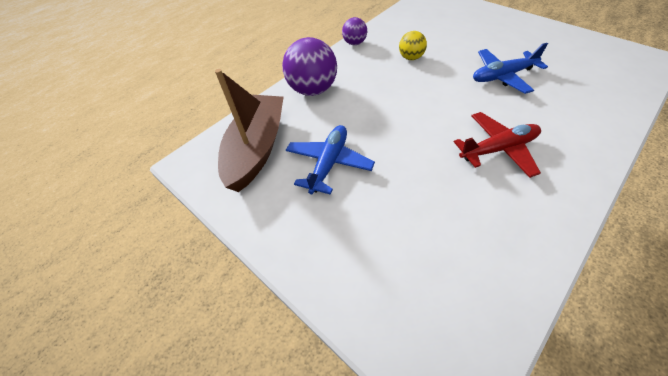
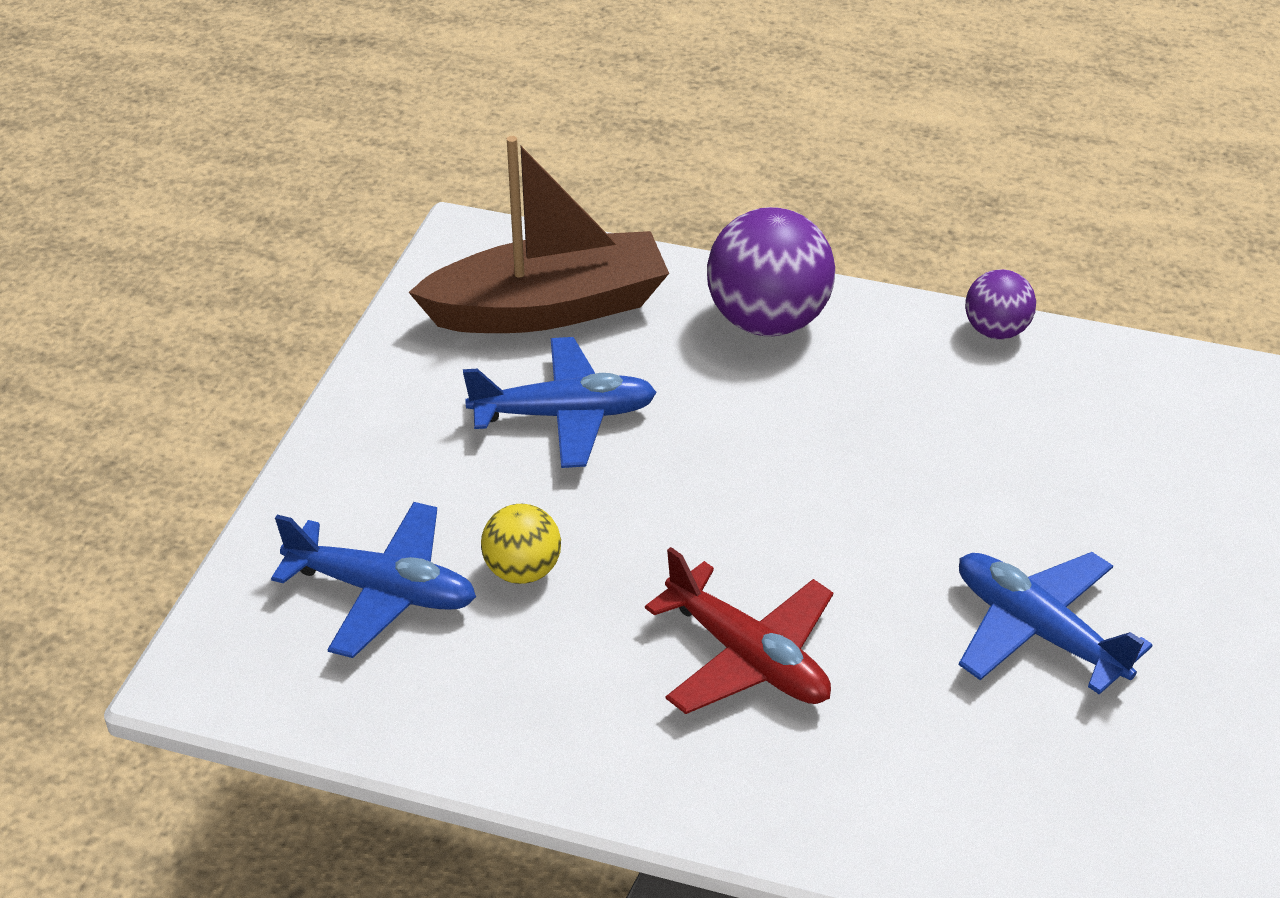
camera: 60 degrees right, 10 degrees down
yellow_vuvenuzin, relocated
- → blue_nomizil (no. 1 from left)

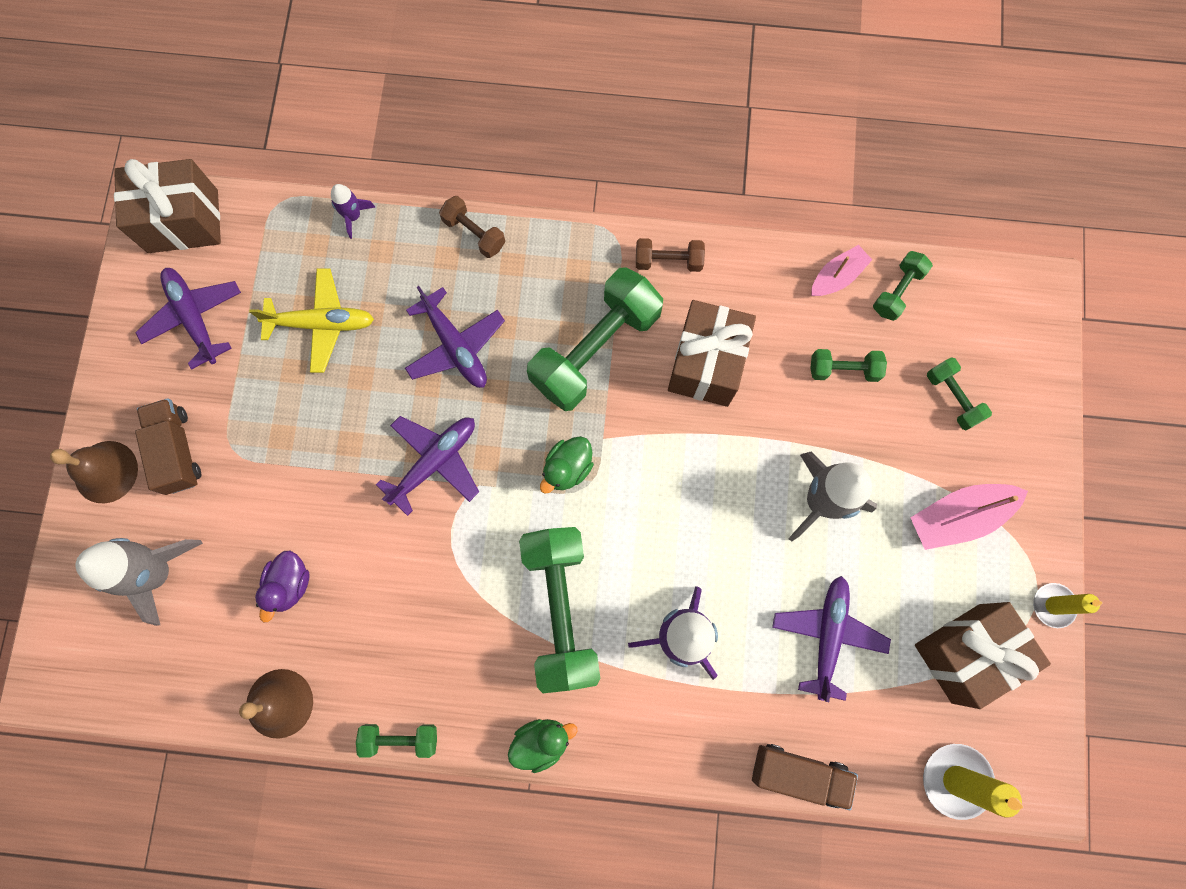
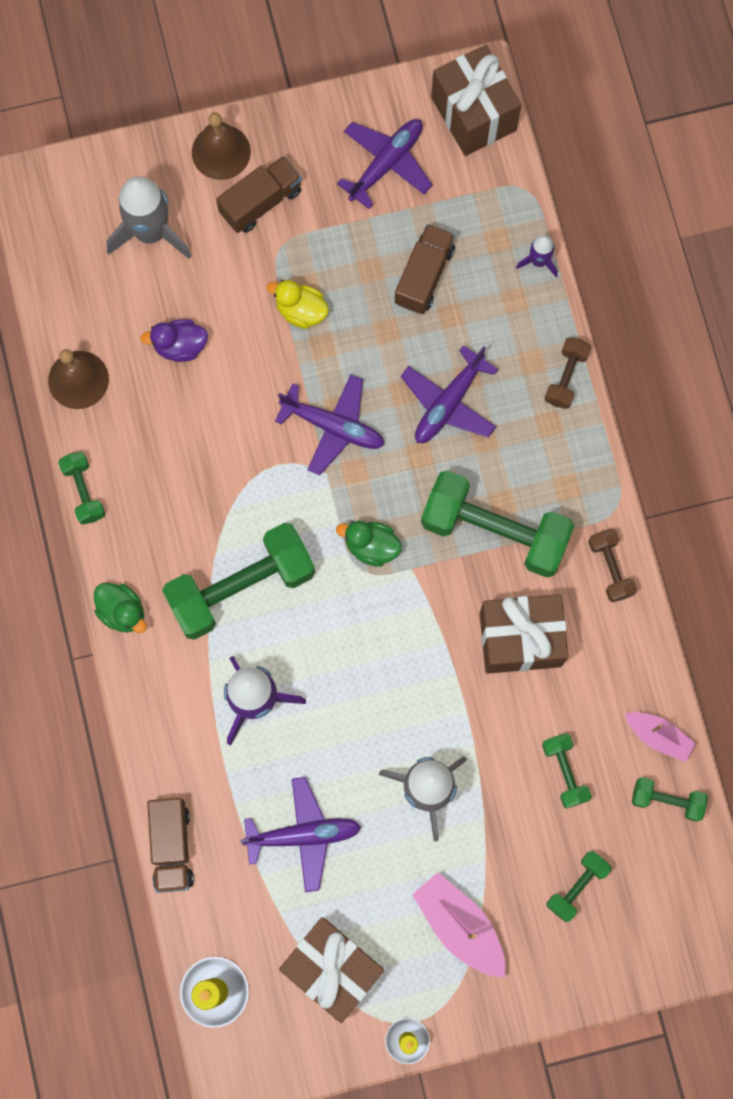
camera: 70 degrees right, 0 degrees up
yellow_nomizil → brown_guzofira (no. 3 from left)
- → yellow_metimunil

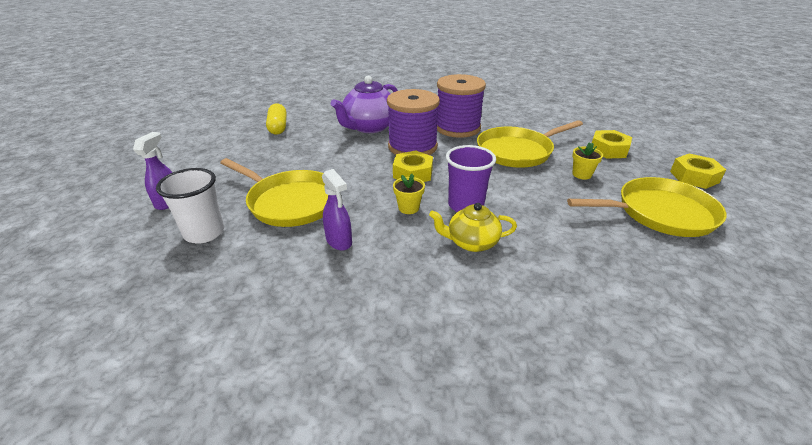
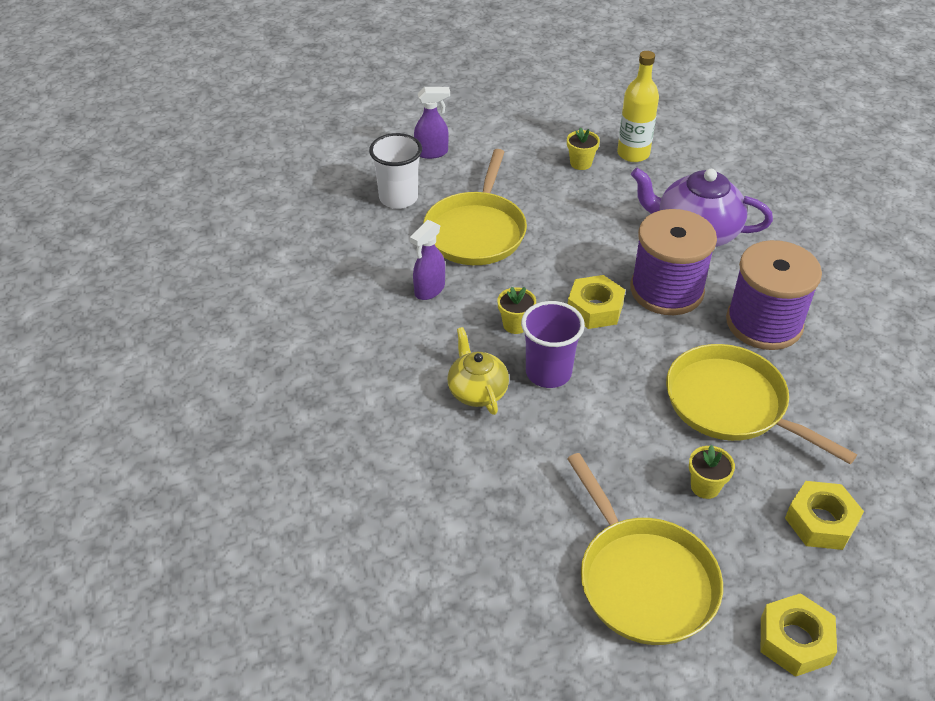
camera: 70 degrees right, 10 degrees up
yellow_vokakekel → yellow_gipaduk
- → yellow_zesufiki (no. 2 from left)

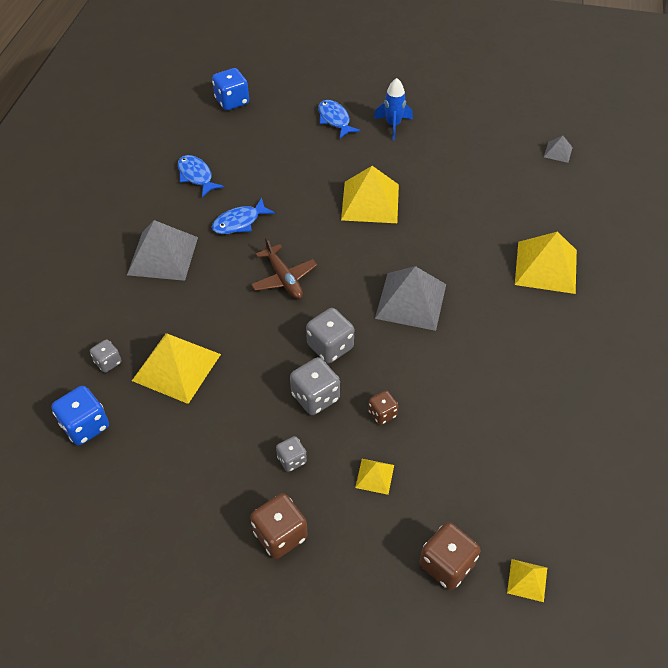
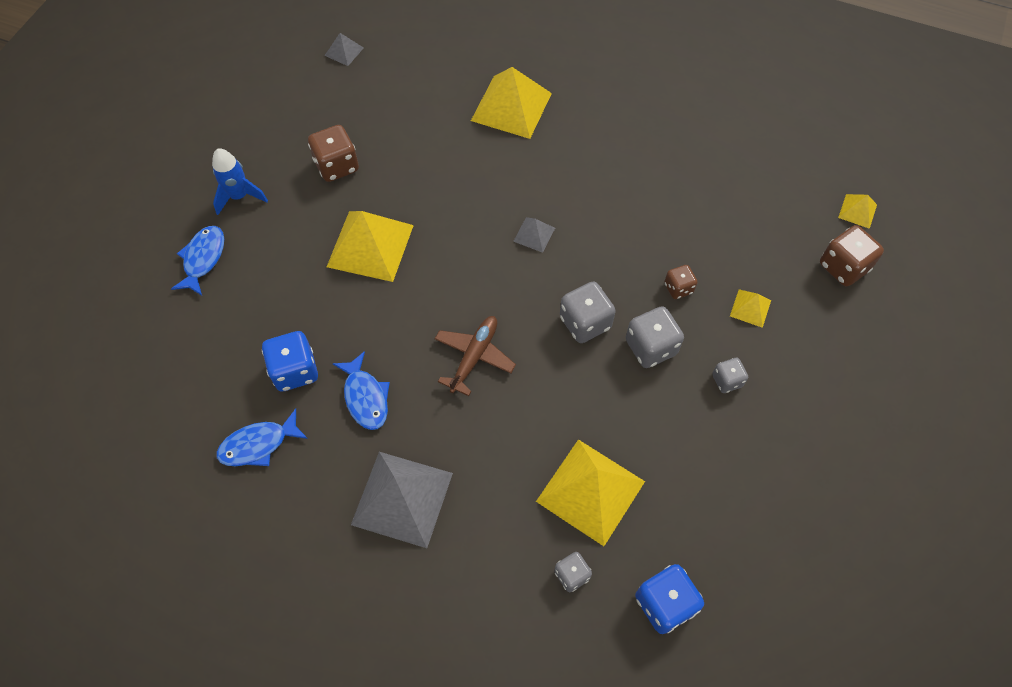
camera: 80 degrees left, 10 degrees up
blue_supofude (no. 2 from left in the first image) → blue_supofude (no. 1 from left), relocated
brown_supofude (no. 1 from left), relocated
brown_nomizil, 45 degrees counterclockwise
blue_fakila (no. 3 from left in the first image) → blue_fakila (no. 1 from left), 120 degrees clockwise
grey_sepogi (no. 2 from left in the first image) → grey_sepogi (no. 3 from left), x0.47

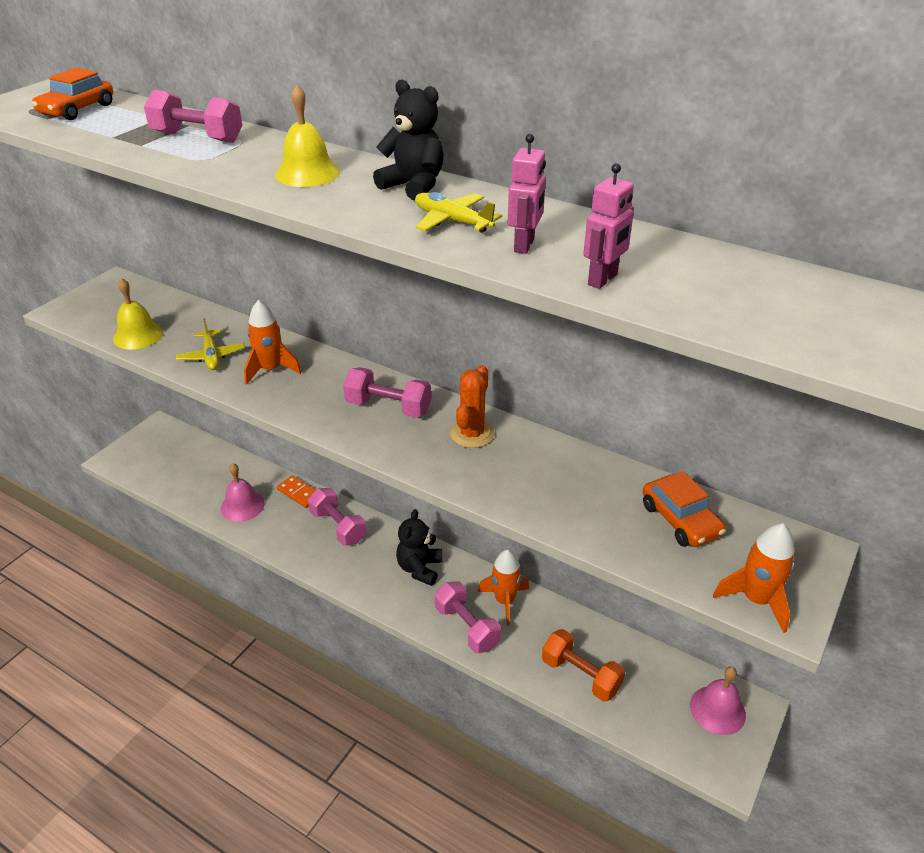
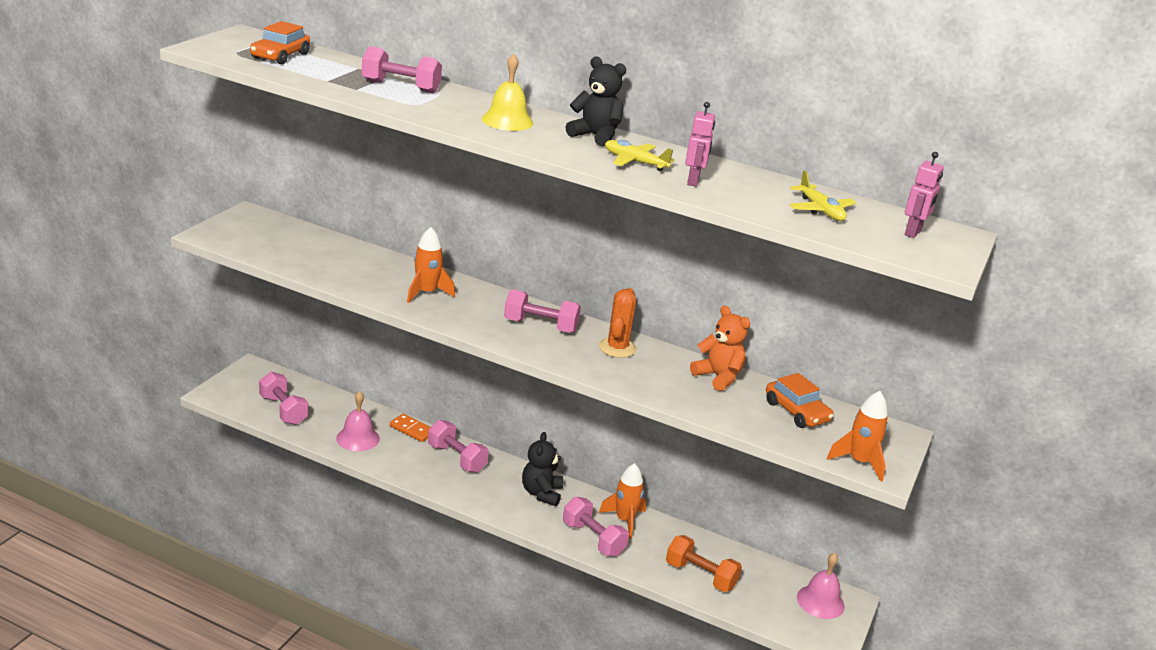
camera: 10 degrees left, 10 degrees down
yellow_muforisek (no. 1 from left) → -
yellow_nomizil (no. 1 from left in the first image) → yellow_nomizil (no. 2 from left), relocated
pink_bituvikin (no. 2 from left), relocated
- → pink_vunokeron (no. 1 from left)
- → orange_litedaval

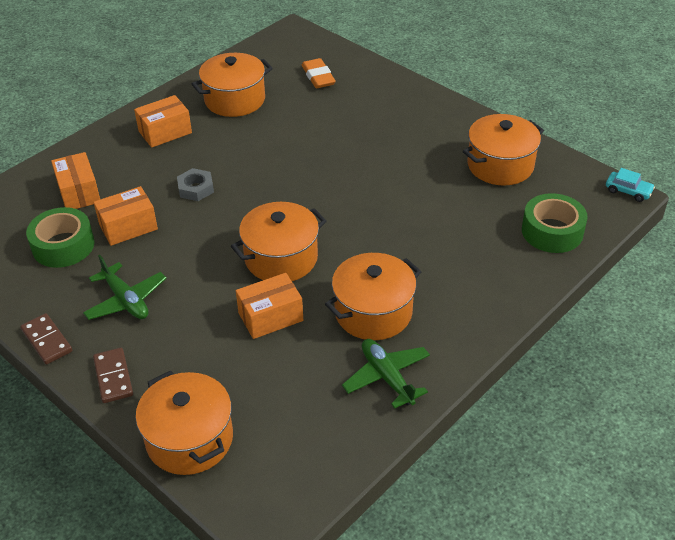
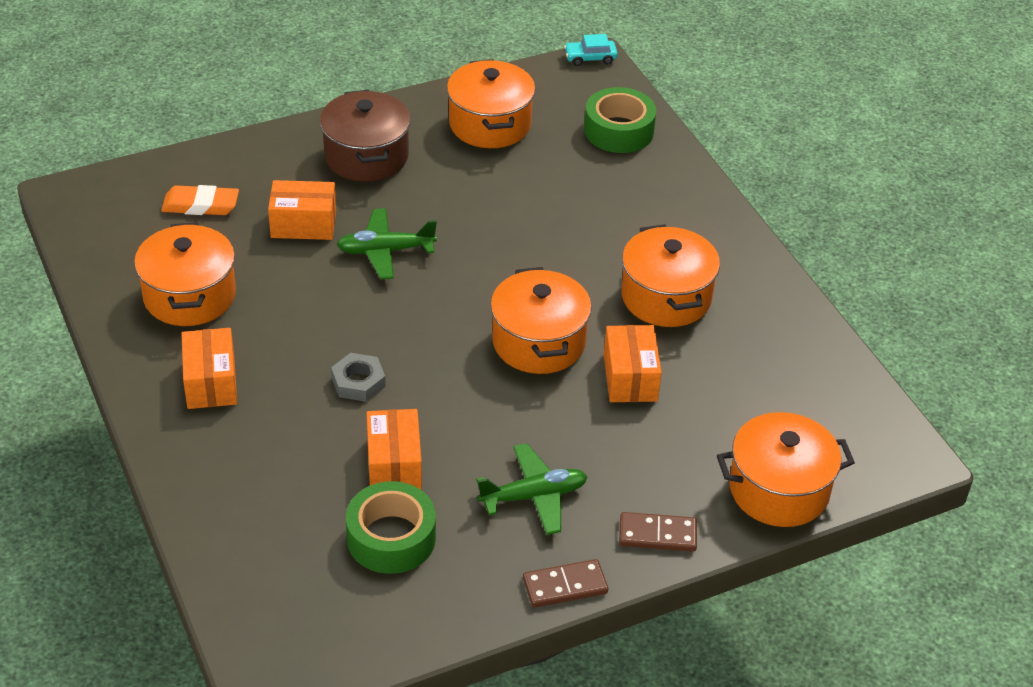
camera: 70 degrees left, 0 degrees up
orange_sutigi (no. 1 from left in the first image) → orange_sutigi (no. 2 from left), relocated
green_nomizil (no. 2 from left in the first image) → green_nomizil (no. 1 from left), relocated
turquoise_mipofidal, 150 degrees counterclockwise
- → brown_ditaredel

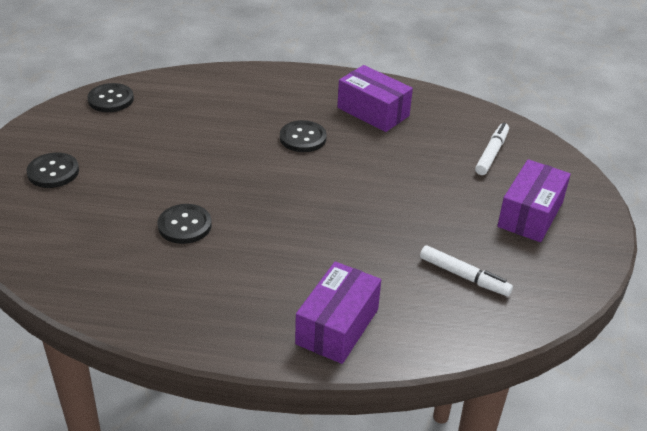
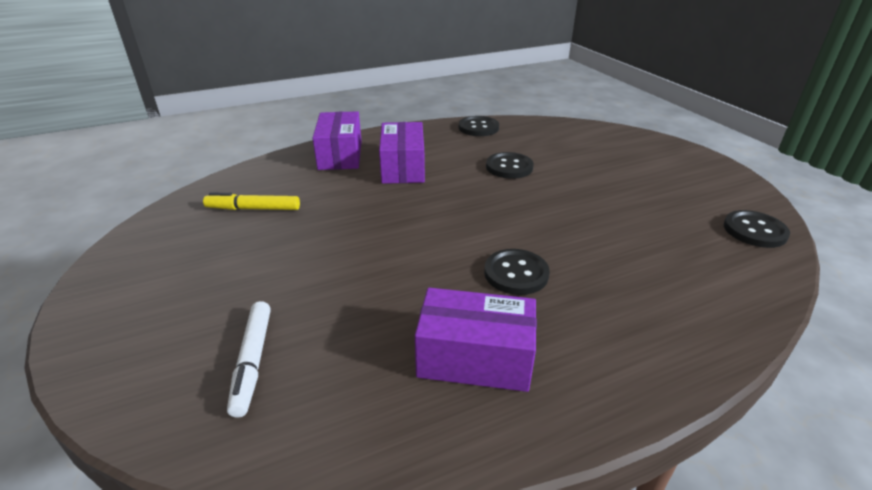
camera: 150 degrees right, 5 degrees down
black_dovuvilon (no. 1 from left), relocated
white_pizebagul (no. 1 from left) → yellow_pizebagul
purple_sutigi (no. 3 from left in the first image) → purple_sutigi (no. 2 from left), relocated

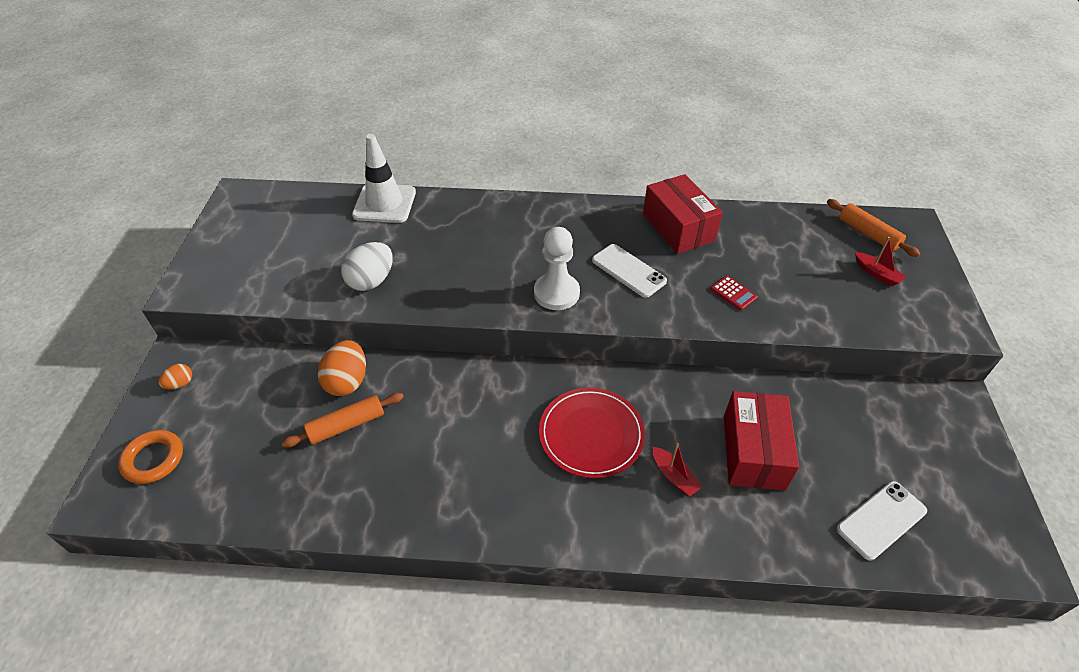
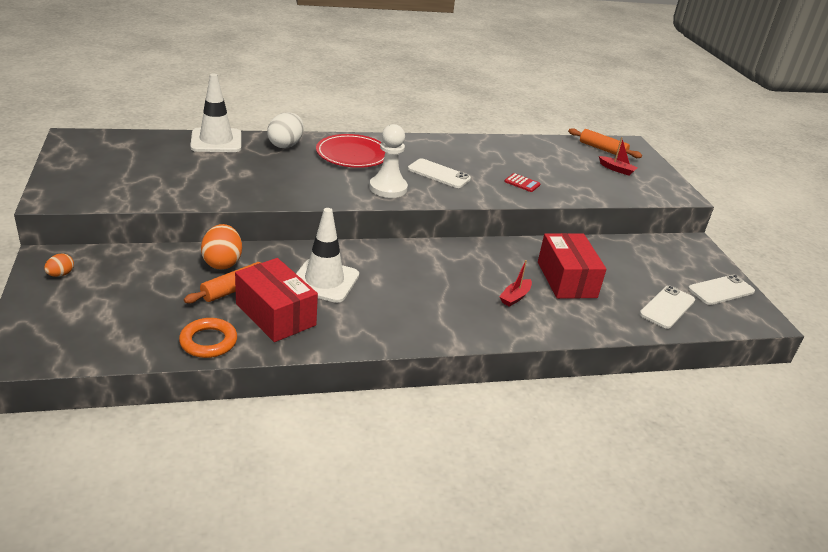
camera: 20 degrees left, 15 degrees down
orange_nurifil, relocated
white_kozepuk, relocated
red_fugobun, relocated
red_sutigi (no. 1 from left), relocated
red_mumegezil (no. 1 from left), 90 degrees clockwise
- → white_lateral (no. 2 from left)
- → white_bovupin (no. 3 from left)

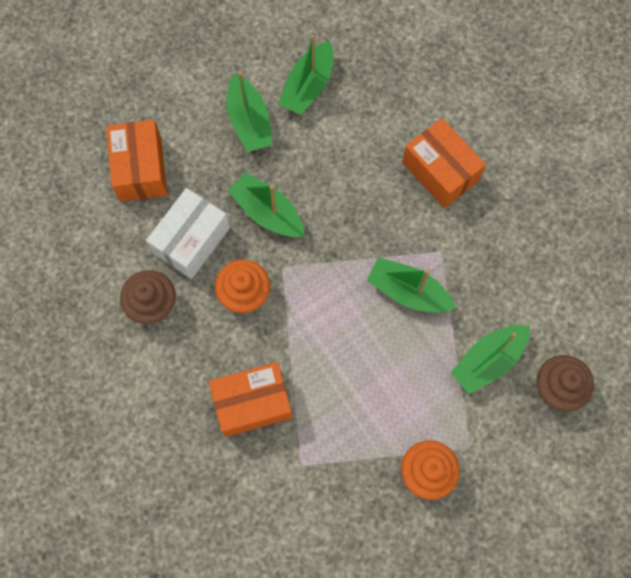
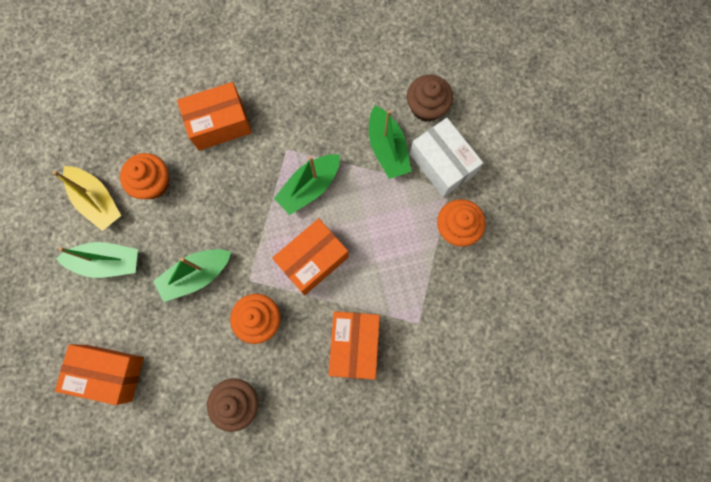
camera: 70 degrees left, 5 degrees up
white_sutigi, relocated
green_mumegezil (no. 3 from left) → yellow_mumegezil
- → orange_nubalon (no. 1 from left)
- → orange_sutigi (no. 3 from left)

